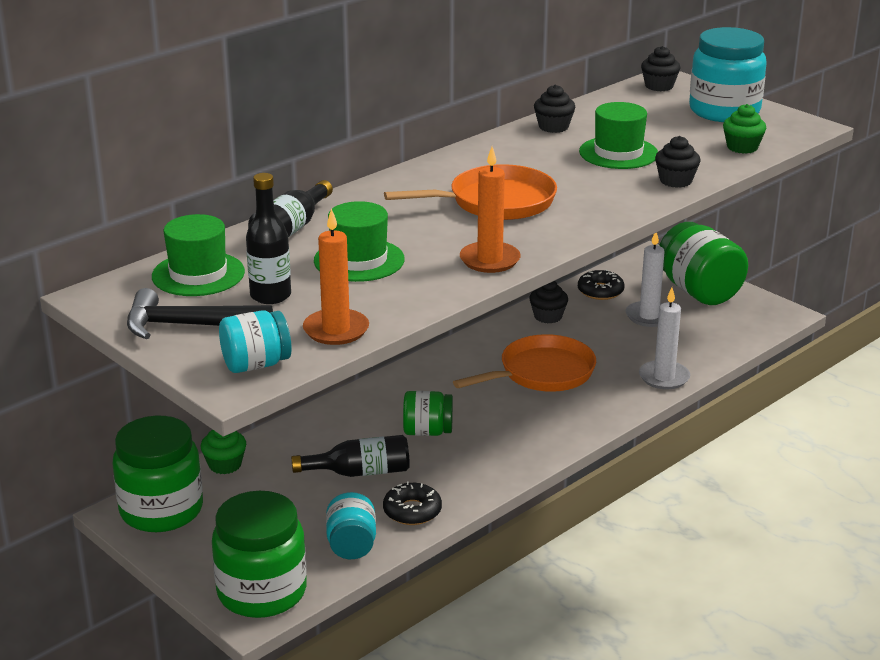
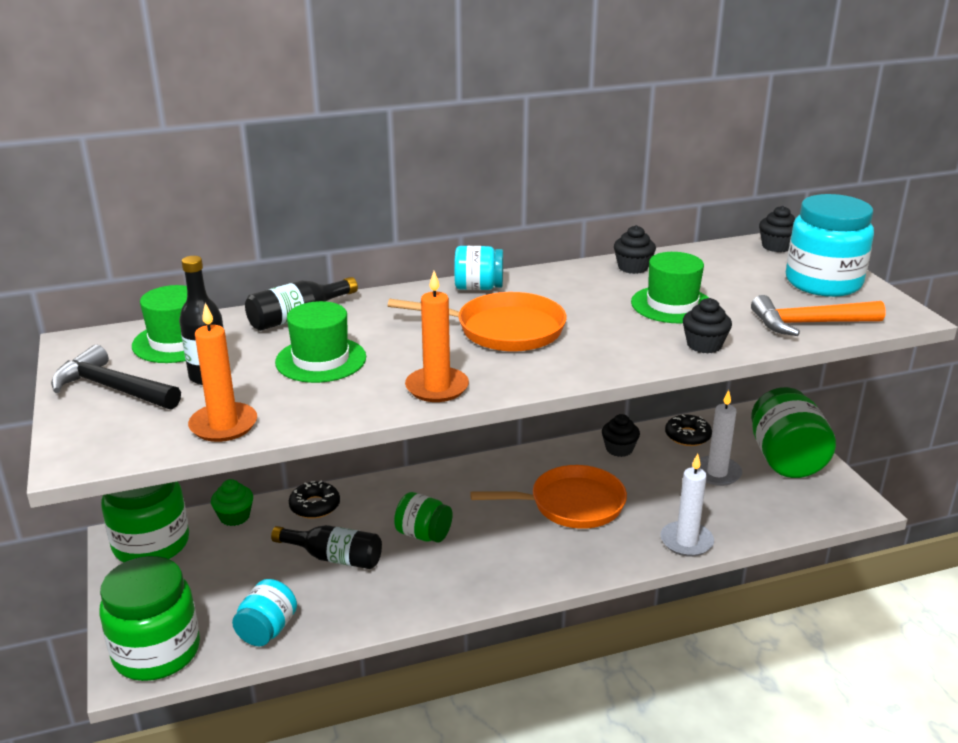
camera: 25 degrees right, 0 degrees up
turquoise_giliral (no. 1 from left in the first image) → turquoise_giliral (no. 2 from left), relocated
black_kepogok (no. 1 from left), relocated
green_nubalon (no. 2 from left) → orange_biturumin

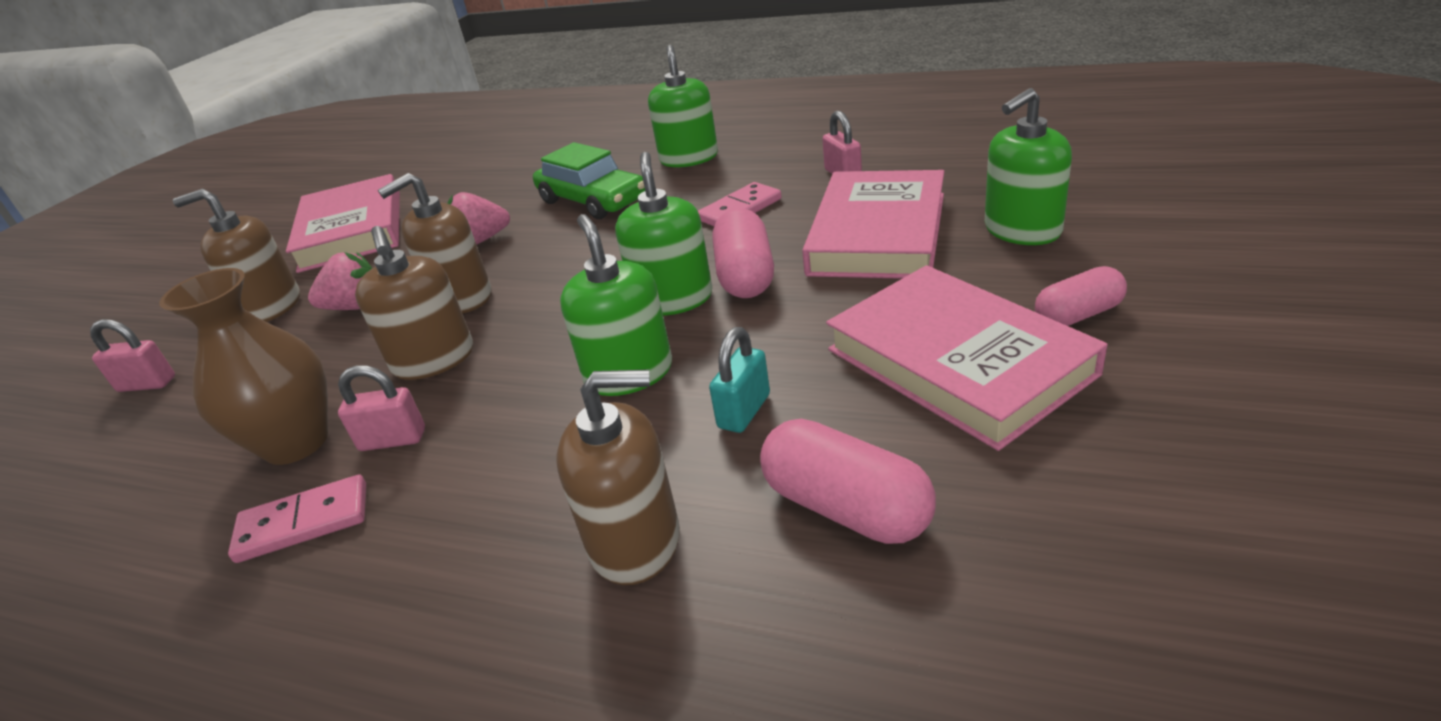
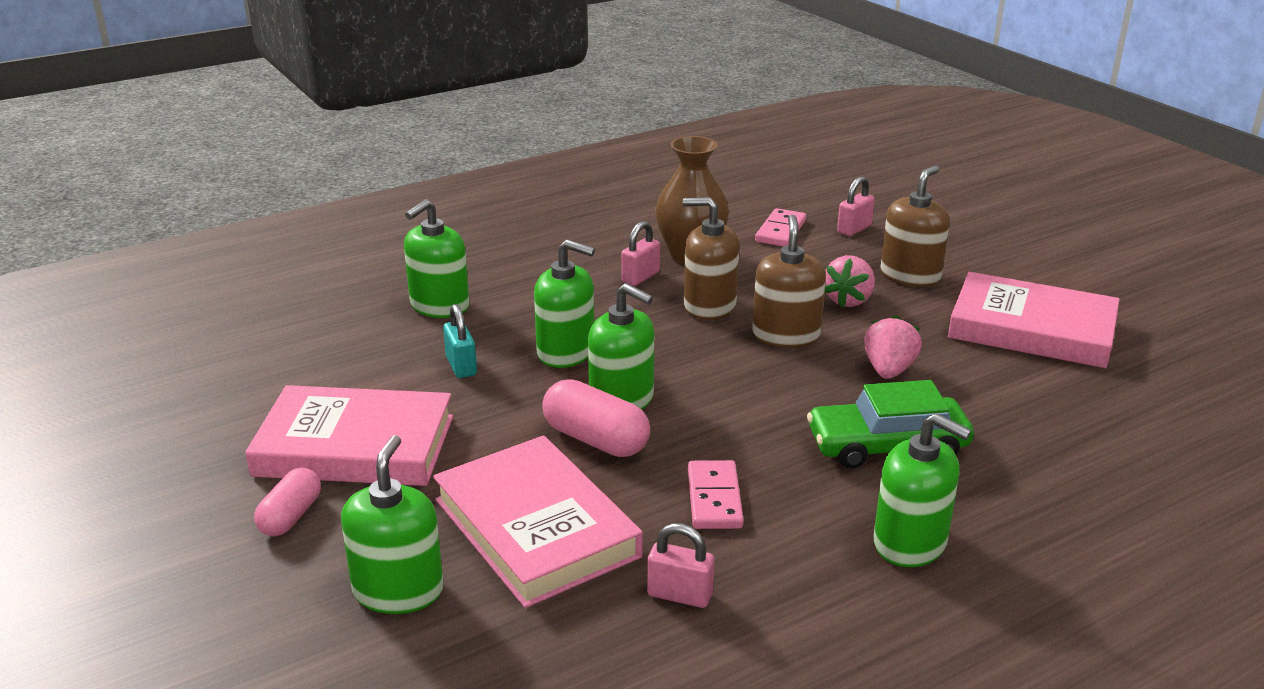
camera: 125 degrees right, 5 degrees down
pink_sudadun (no. 1 from left in the first image) → pink_sudadun (no. 2 from left), relocated
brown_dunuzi (no. 4 from left) → green_dunuzi (no. 2 from left)
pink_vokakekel (no. 2 from left) → -

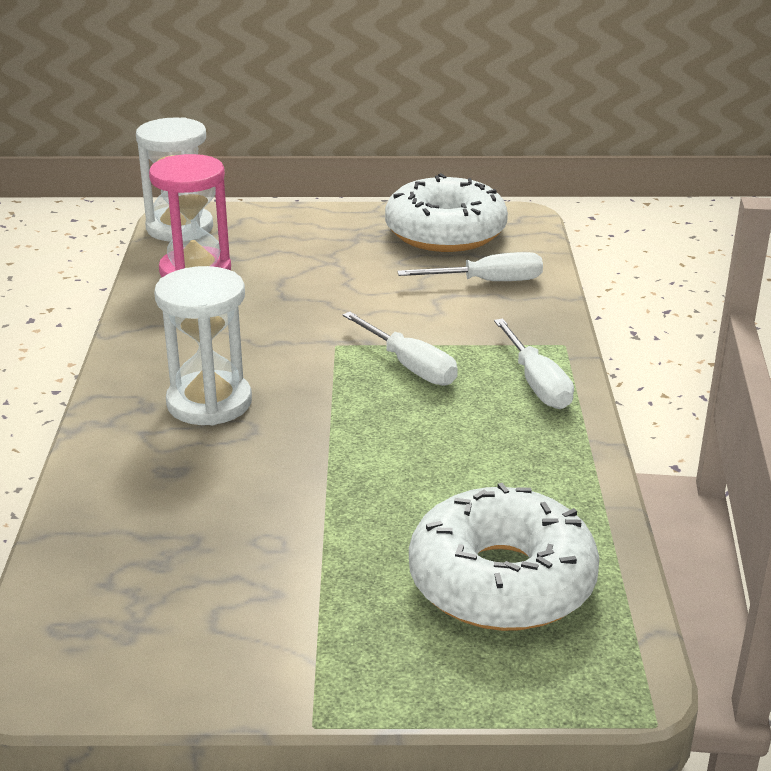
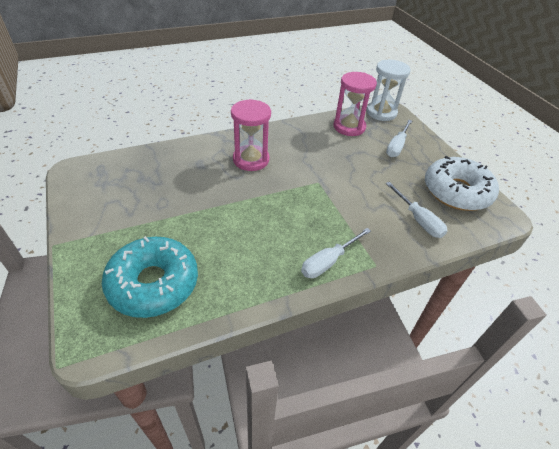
camera: 65 degrees right, 15 degrees up
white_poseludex (no. 2 from left) → pink_poseludex (no. 1 from left)
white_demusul (no. 1 from left in the first image) → white_demusul (no. 2 from left), relocated
white_kepogok (no. 2 from left) → turquoise_kepogok

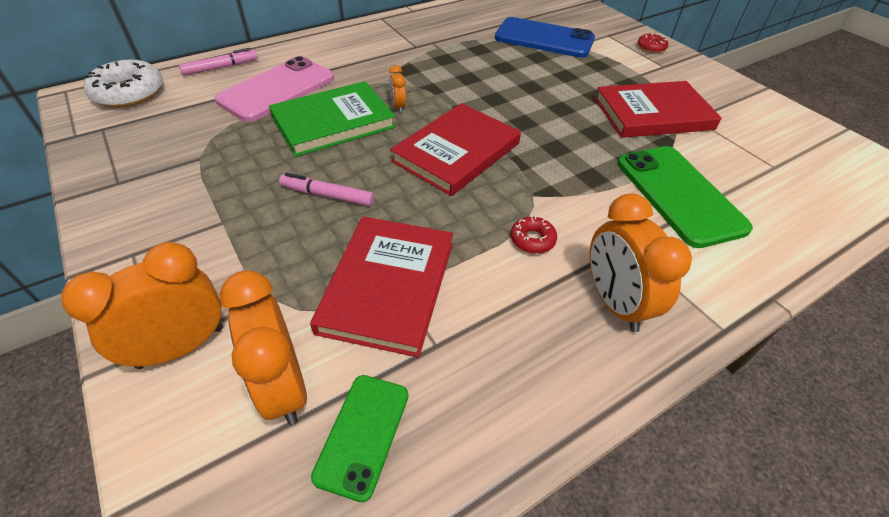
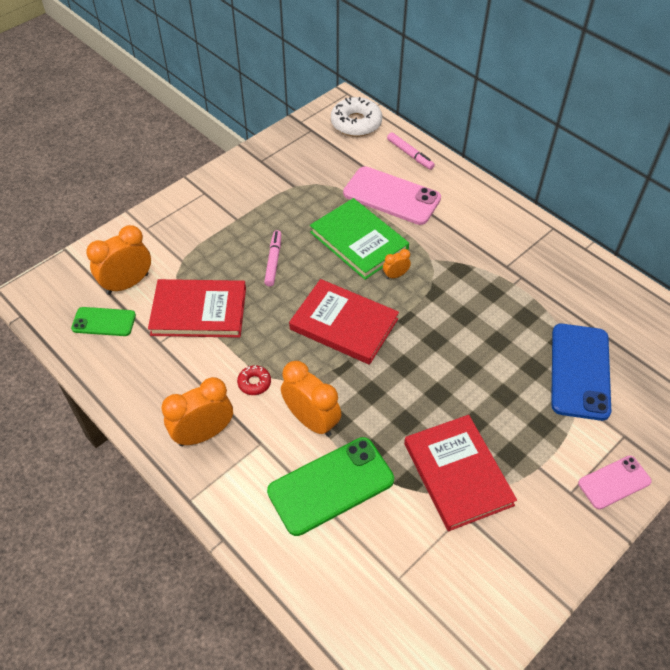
camera: 80 degrees right, 5 degrees up
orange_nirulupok (no. 1 from left in the first image) → orange_nirulupok (no. 3 from left), relocated
red_kepogok (no. 2 from left) → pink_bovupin (no. 2 from left)

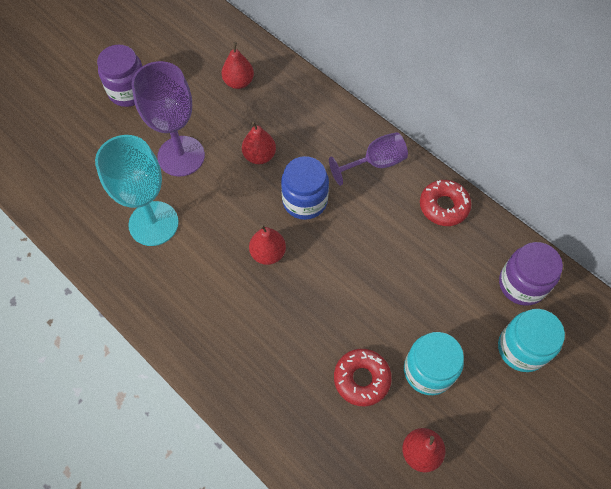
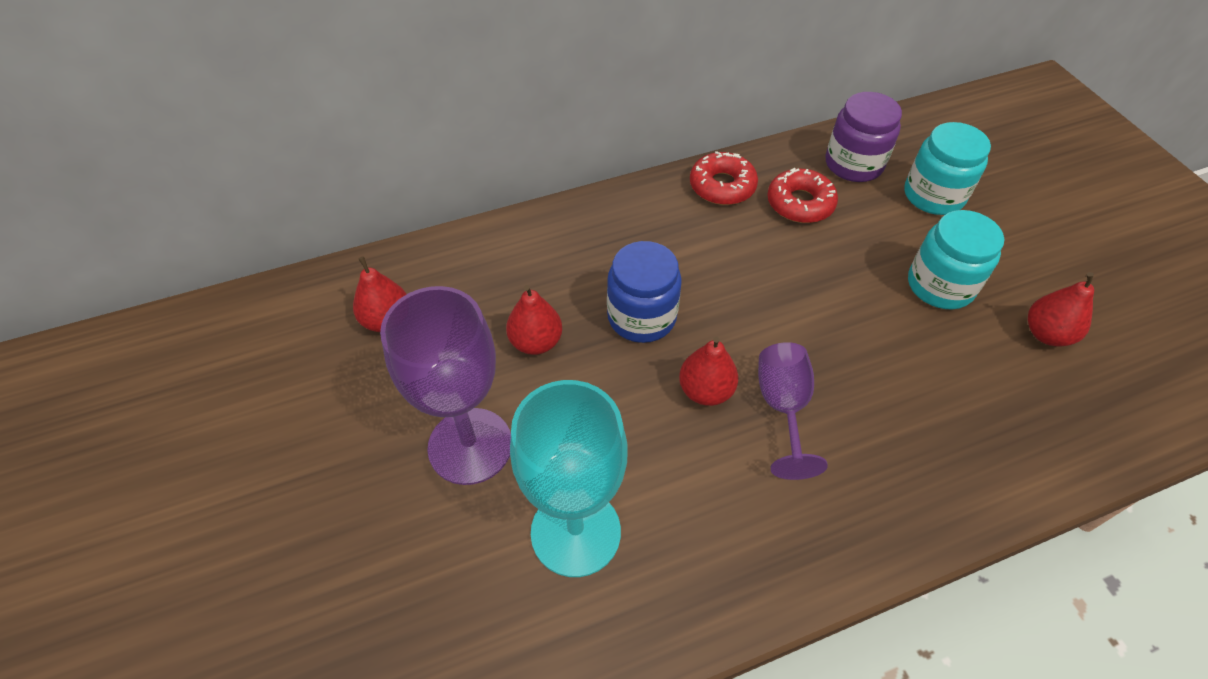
camera: 65 degrees left, 10 degrees down
purple_giliral (no. 1 from left) → -
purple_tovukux (no. 2 from left), relocated
red_kepogok (no. 1 from left in the first image) → red_kepogok (no. 2 from left), relocated

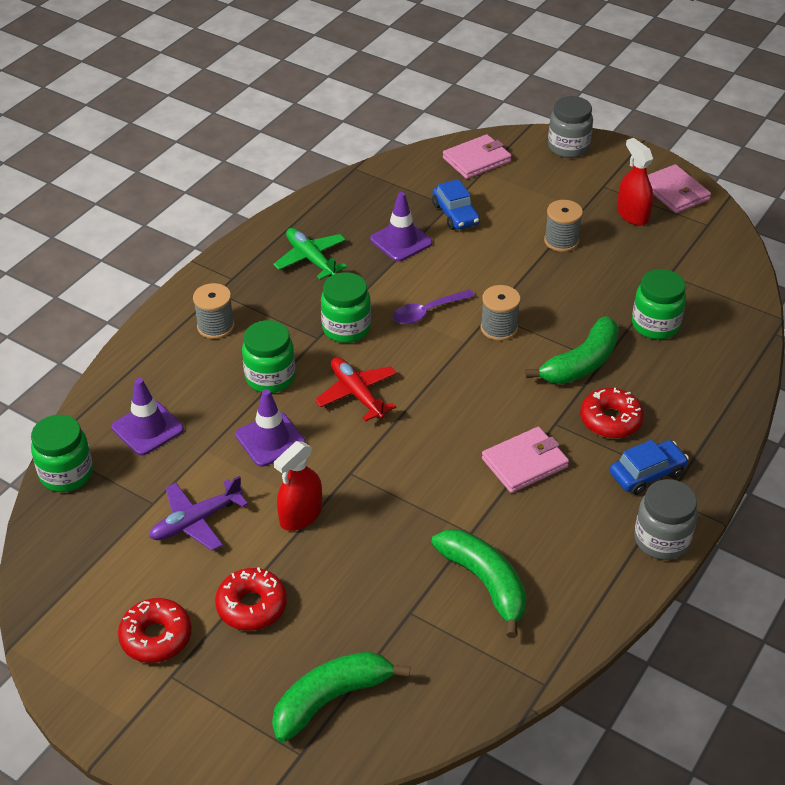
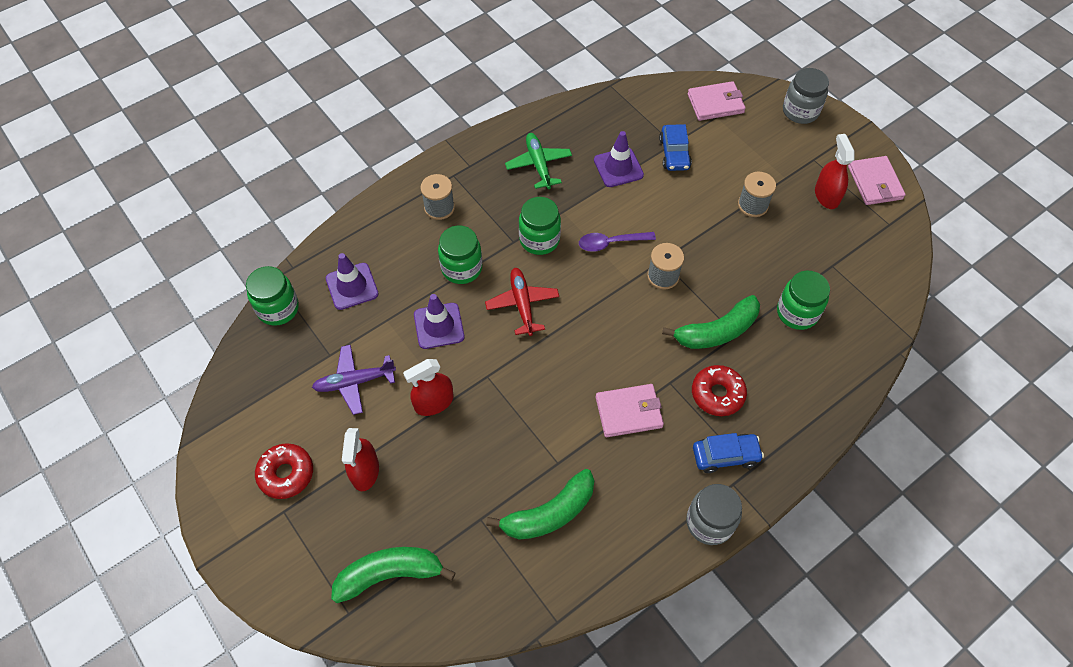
camera: 20 degrees right, 15 degrees up
red_kepogok (no. 2 from left) → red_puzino (no. 1 from left)
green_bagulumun (no. 2 from left), 75 degrees clockwise

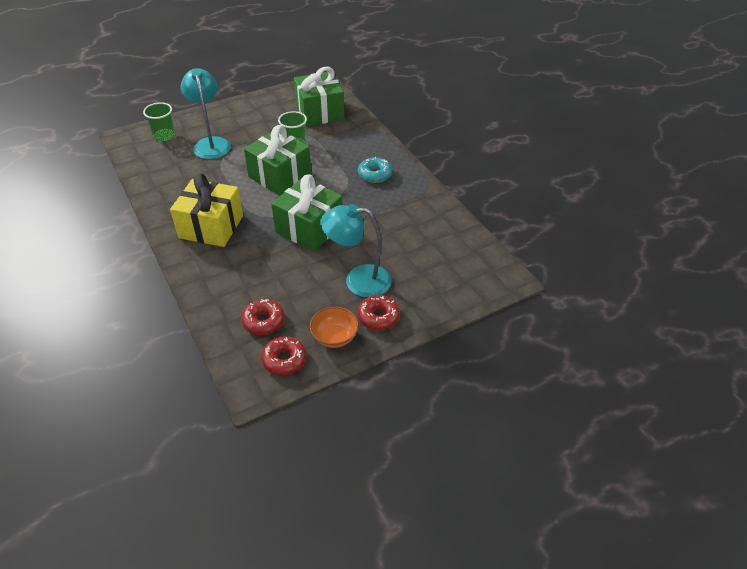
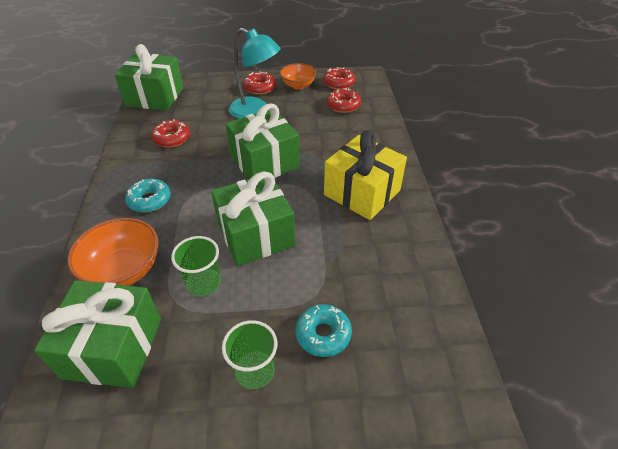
camera: 155 degrees left, 0 degrees up
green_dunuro (no. 1 from left in the first image) → green_dunuro (no. 2 from left), relocated
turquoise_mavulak (no. 1 from left) → turquoise_kepogok (no. 2 from left)
- → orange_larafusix (no. 1 from left)
- → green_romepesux (no. 2 from left)
- → red_kepogok (no. 1 from left)

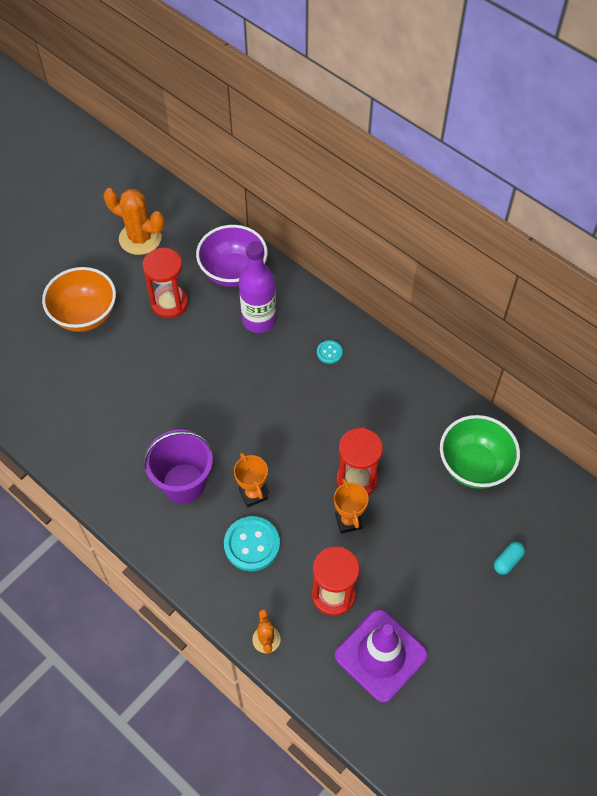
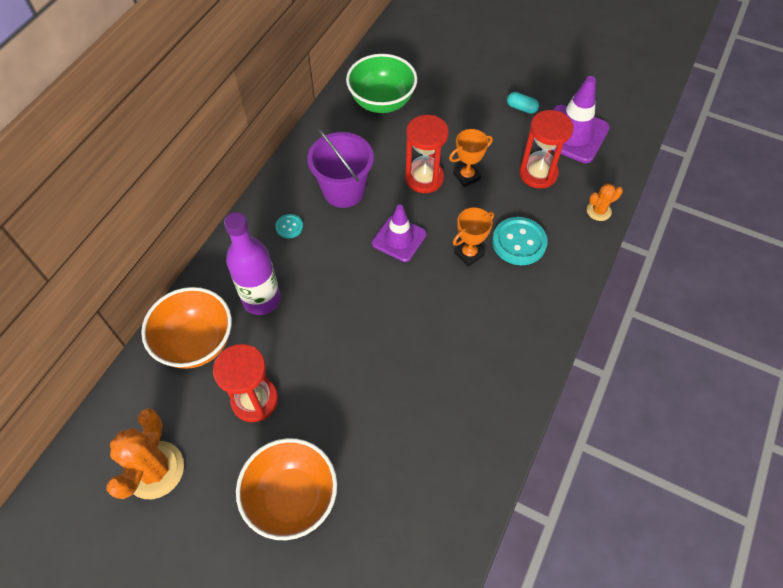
camera: 105 degrees left, 0 degrees up
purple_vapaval, relocated
purple_larafusix → orange_larafusix (no. 1 from left)
turquoise_vokakekel, relocated
- → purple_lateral (no. 1 from left)

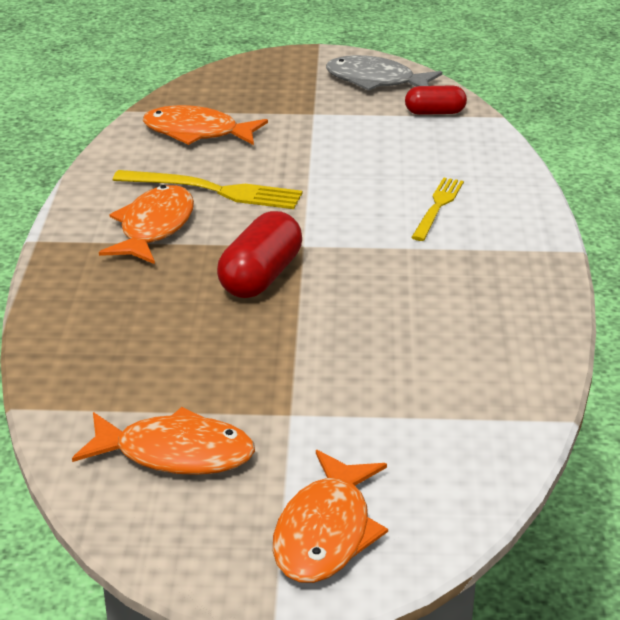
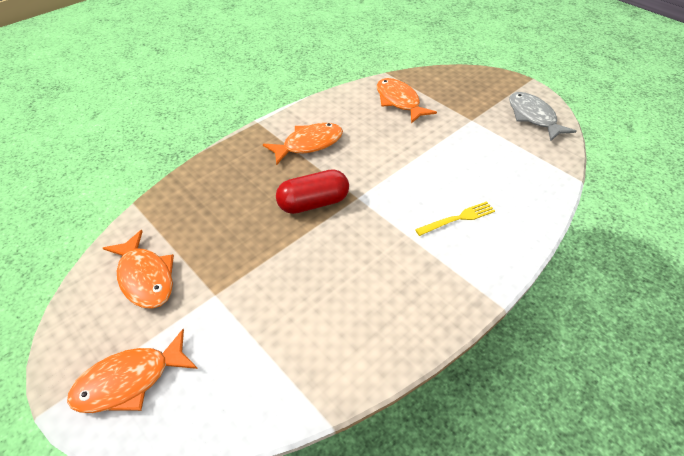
camera: 45 degrees right, 15 degrees up
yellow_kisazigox (no. 1 from left) → -
red_vokakekel (no. 2 from left) → -

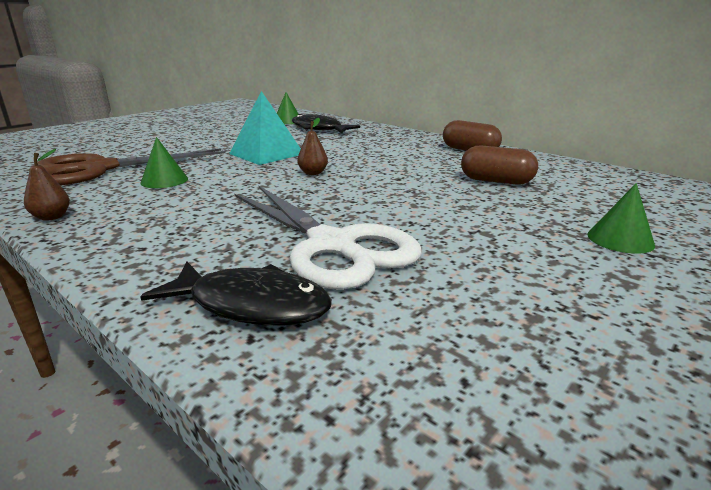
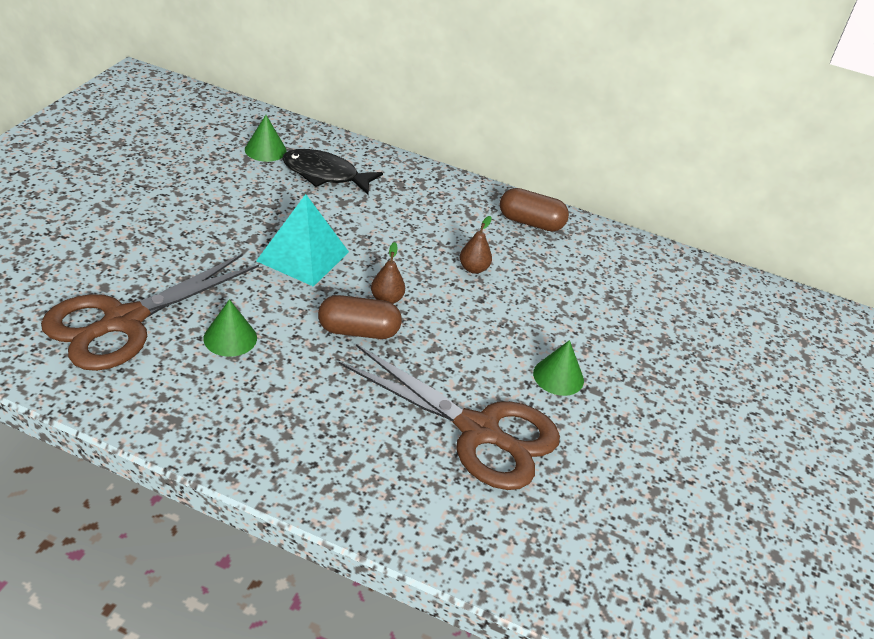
camera: 25 degrees left, 15 degrees up
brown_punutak (no. 1 from left in the first image) → brown_punutak (no. 2 from left), relocated
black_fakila (no. 1 from left) → -
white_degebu → brown_degebu (no. 2 from left)
brown_vokakekel (no. 2 from left in the first image) → brown_vokakekel (no. 1 from left), relocated
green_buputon (no. 3 from left), relocated

